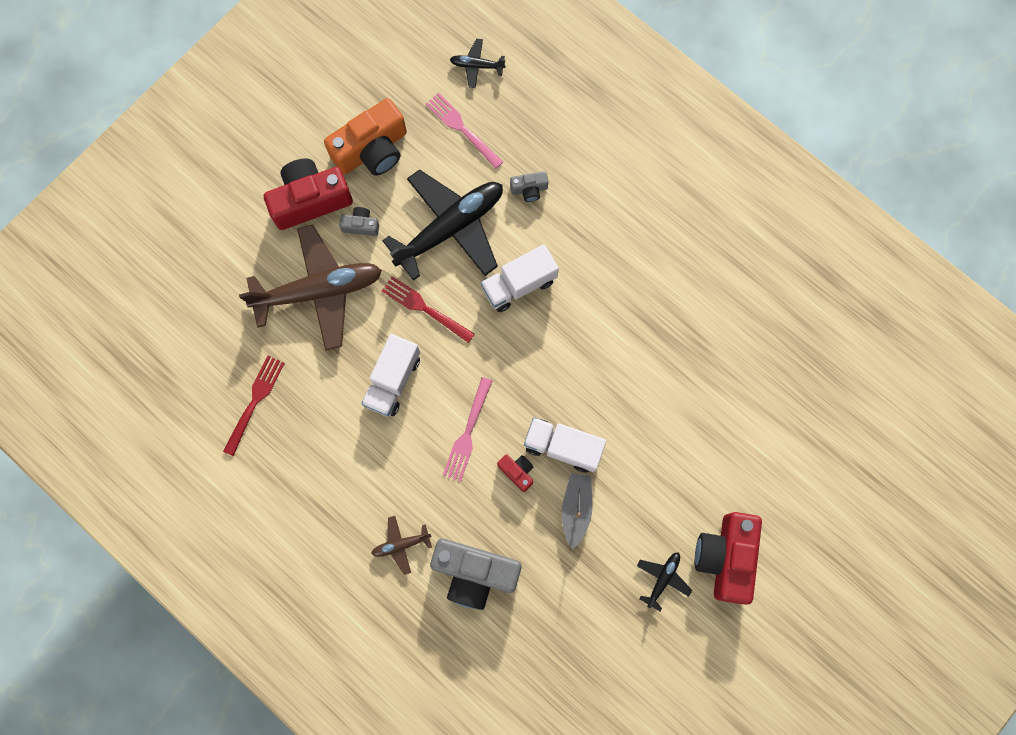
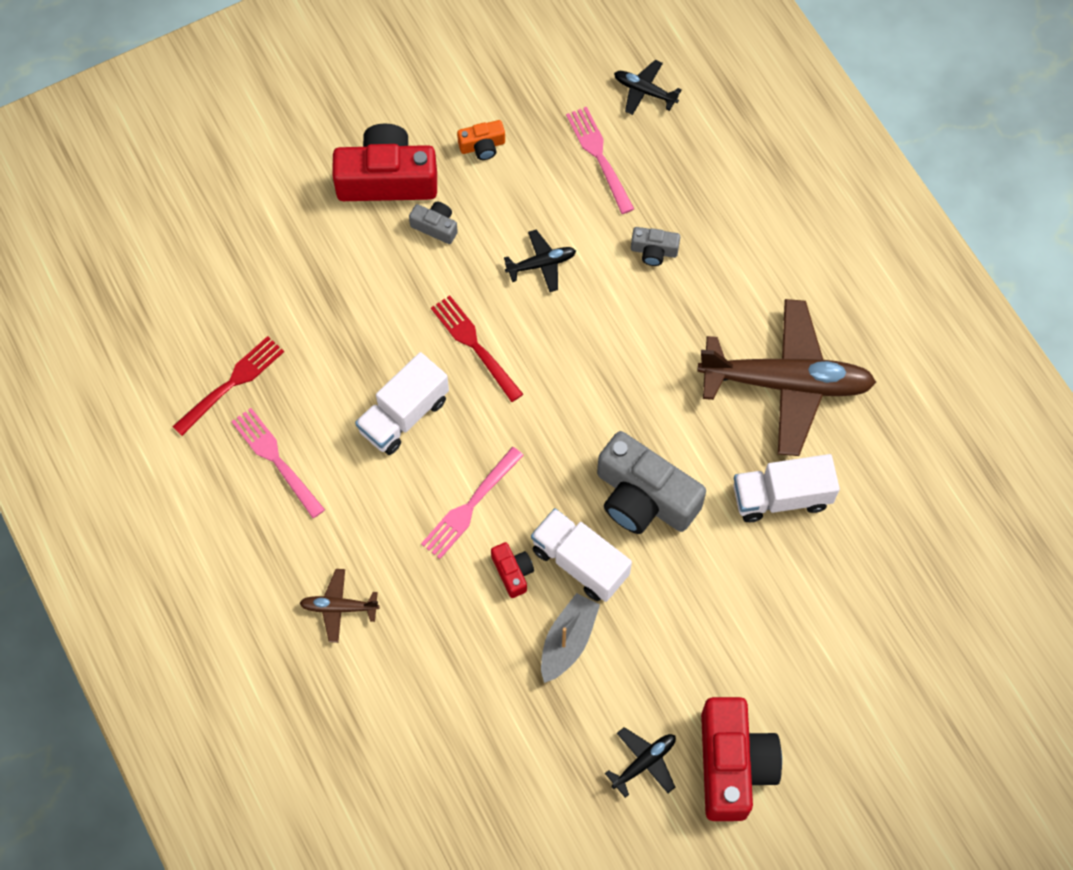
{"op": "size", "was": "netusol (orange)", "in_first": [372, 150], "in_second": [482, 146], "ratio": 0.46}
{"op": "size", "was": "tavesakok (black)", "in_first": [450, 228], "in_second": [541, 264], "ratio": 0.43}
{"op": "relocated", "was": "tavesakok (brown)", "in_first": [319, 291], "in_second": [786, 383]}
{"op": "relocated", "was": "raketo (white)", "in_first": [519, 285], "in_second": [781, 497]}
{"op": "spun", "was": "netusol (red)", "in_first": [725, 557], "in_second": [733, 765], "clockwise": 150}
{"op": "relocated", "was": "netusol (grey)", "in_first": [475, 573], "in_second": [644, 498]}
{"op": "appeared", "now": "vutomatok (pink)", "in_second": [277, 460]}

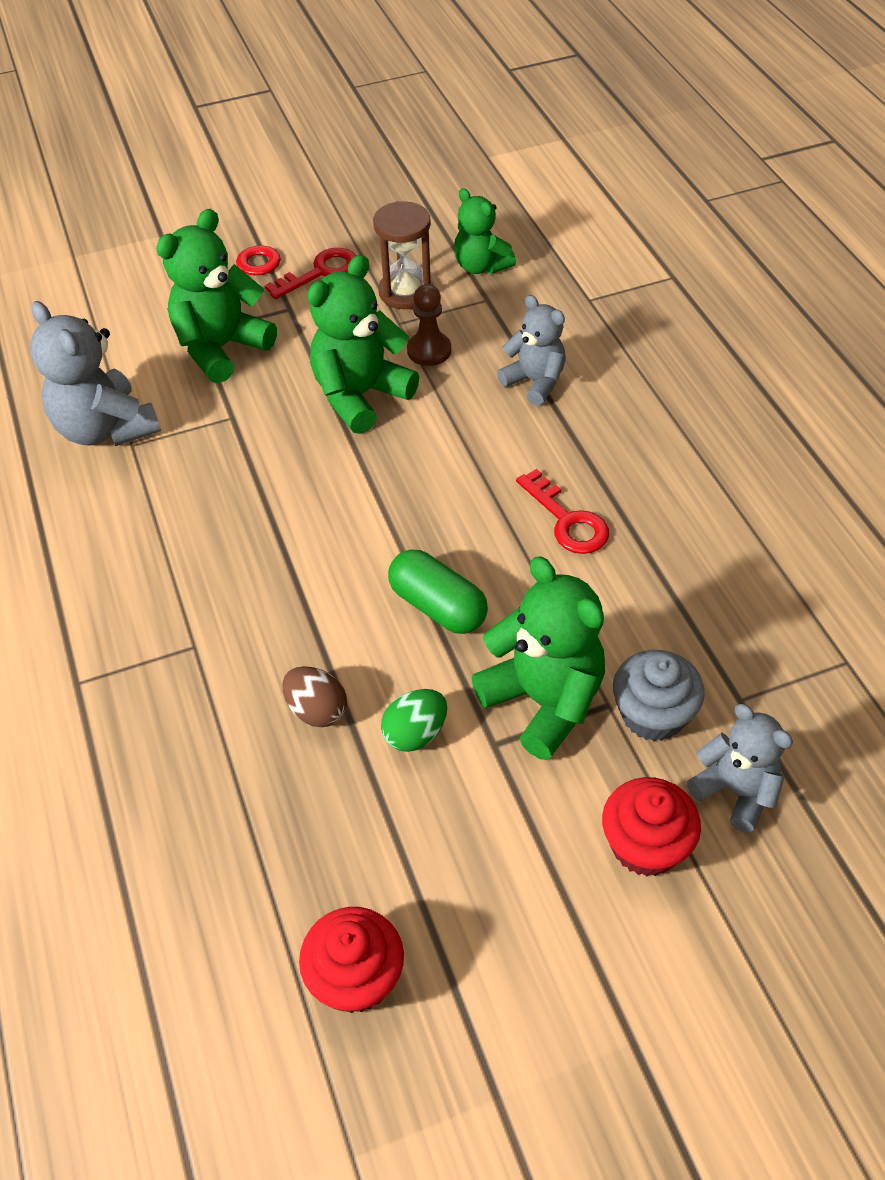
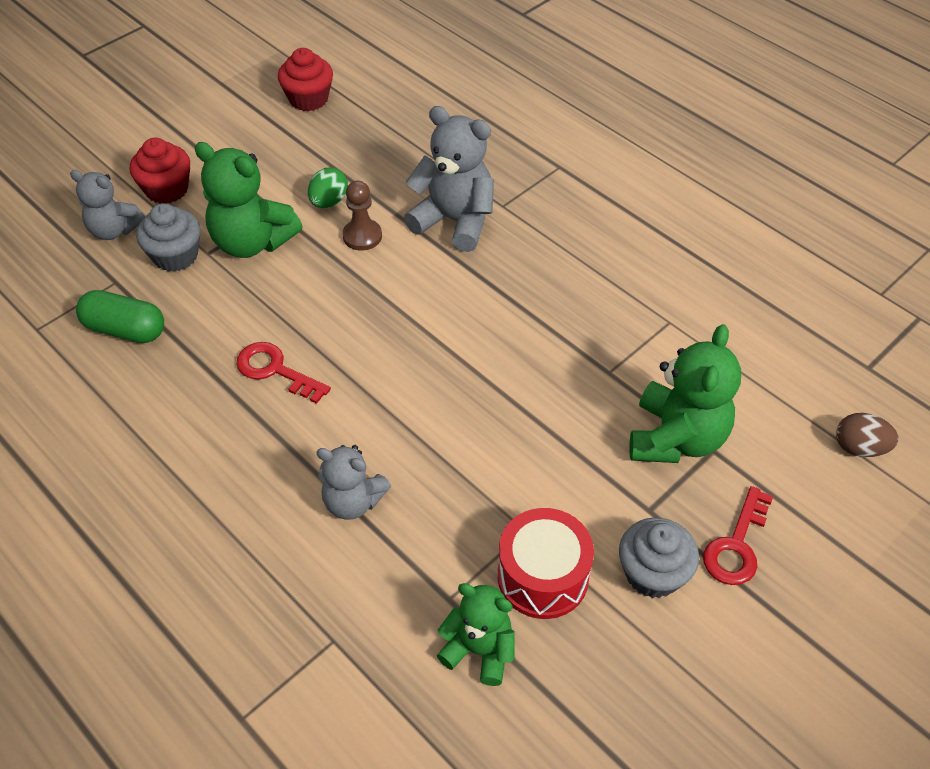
{"op": "exchanged", "was": "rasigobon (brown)", "now": "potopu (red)", "in_first": [405, 292], "in_second": [543, 576]}
{"op": "exchanged", "was": "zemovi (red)", "now": "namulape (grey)", "in_first": [321, 272], "in_second": [652, 573]}
{"op": "missing", "was": "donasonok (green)", "in_first": [360, 396]}
{"op": "relocated", "was": "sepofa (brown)", "in_first": [429, 350], "in_second": [362, 236]}
{"op": "relocated", "was": "donasonok (grey)", "in_first": [106, 429], "in_second": [454, 221]}
{"op": "relocated", "was": "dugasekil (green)", "in_first": [438, 606], "in_second": [125, 329]}
{"op": "relocated", "was": "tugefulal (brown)", "in_first": [317, 710], "in_second": [859, 448]}

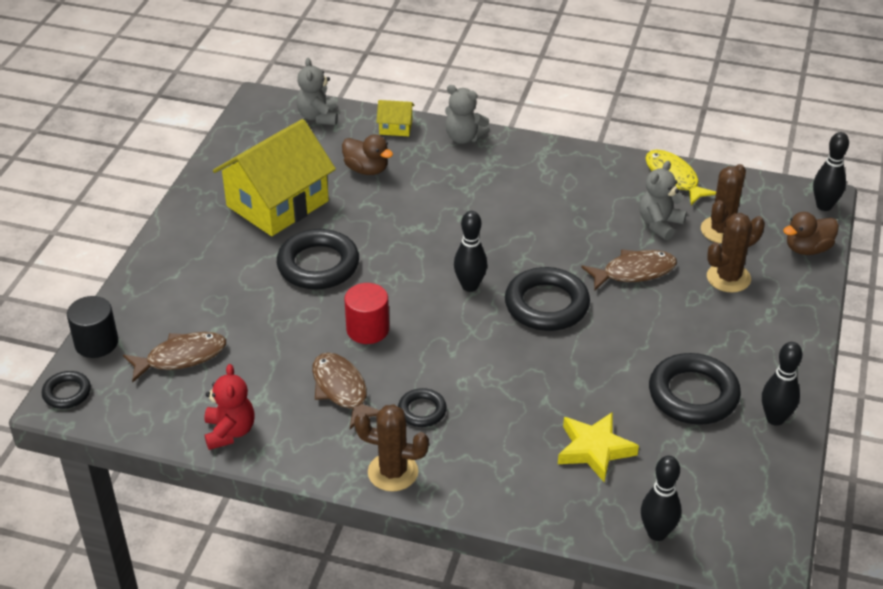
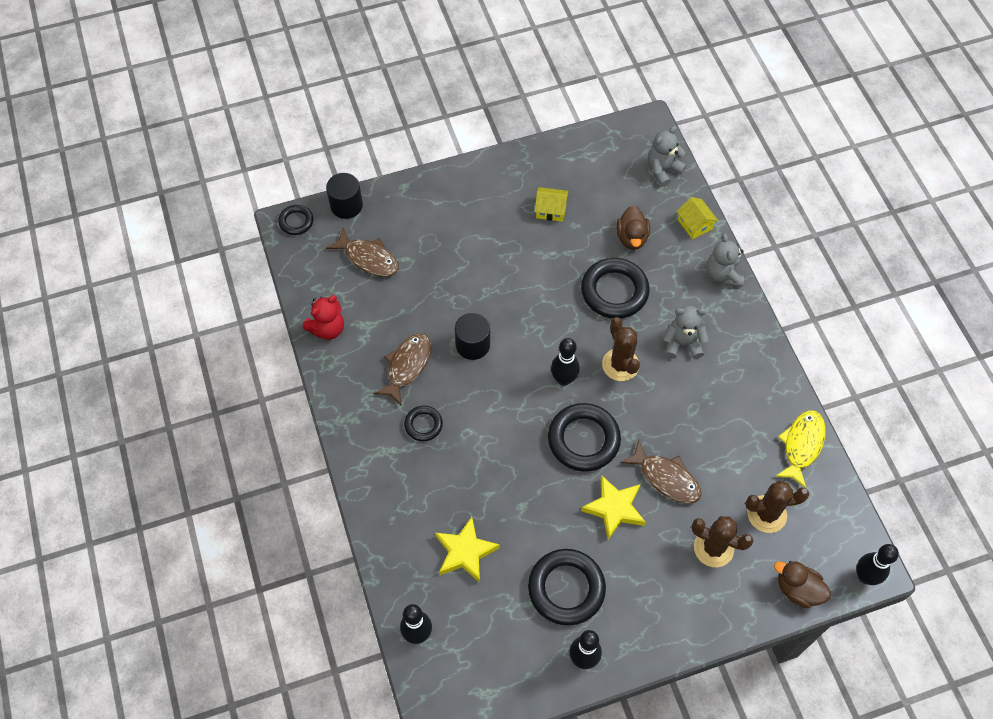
{"op": "size", "was": "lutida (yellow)", "in_first": [277, 203], "in_second": [550, 210], "ratio": 0.42}
{"op": "relocated", "was": "donasonok (grey)", "in_first": [659, 224], "in_second": [682, 343]}
{"op": "relocated", "was": "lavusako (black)", "in_first": [318, 265], "in_second": [614, 291]}
{"op": "colour", "was": "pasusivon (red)", "now": "pasusivon (black)", "in_first": [367, 329], "in_second": [473, 345]}
{"op": "relocated", "was": "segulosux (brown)", "in_first": [393, 472], "in_second": [620, 365]}
{"op": "appeared", "now": "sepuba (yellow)", "in_second": [614, 508]}

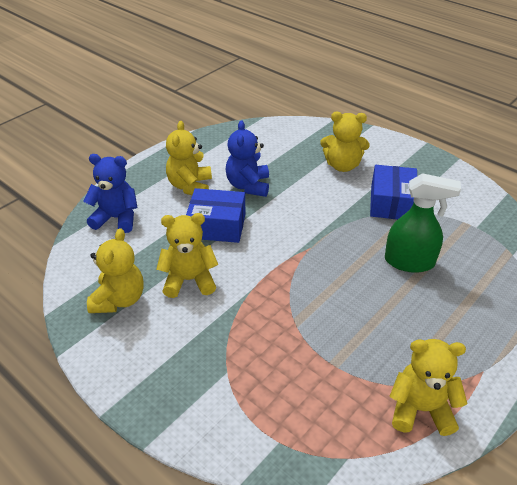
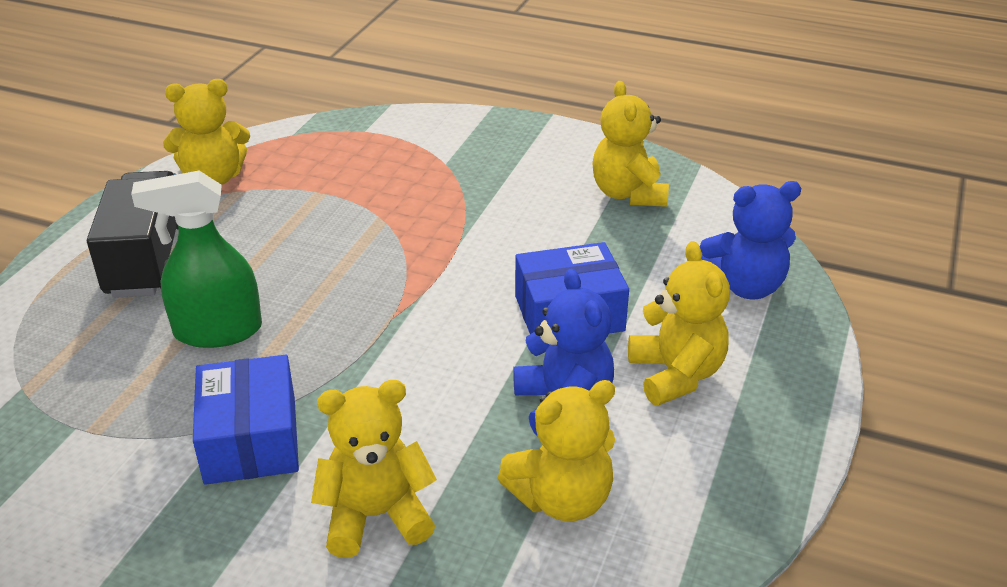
{"op": "relocated", "was": "donasonok (yellow)", "in_first": [189, 280], "in_second": [562, 499]}
{"op": "appeared", "now": "raketo (black)", "in_second": [148, 259]}

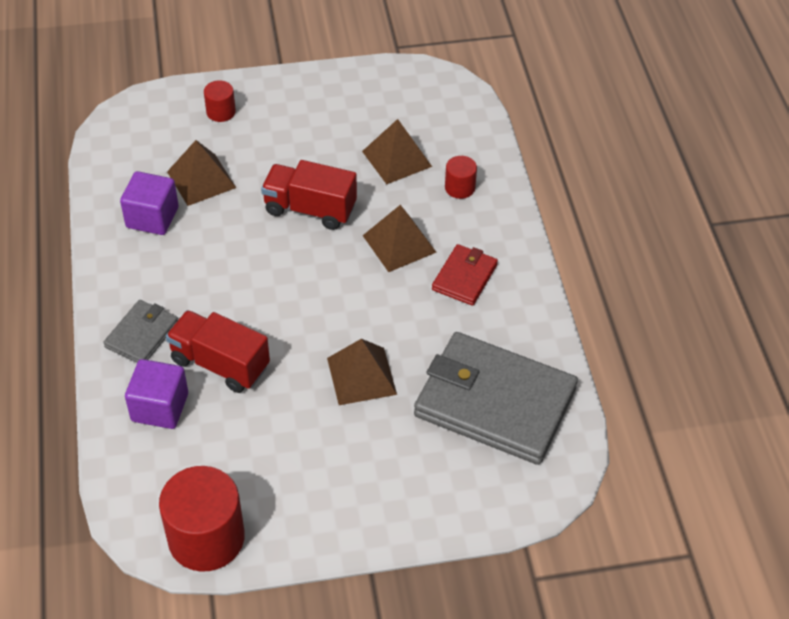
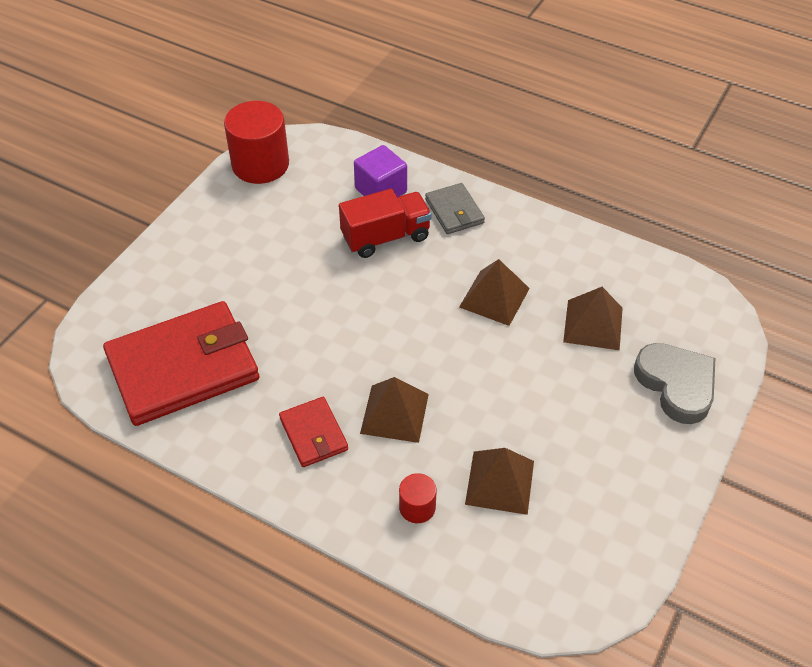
{"op": "exchanged", "was": "pasusivon (red)", "now": "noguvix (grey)", "in_first": [221, 112], "in_second": [676, 385]}
{"op": "missing", "was": "raketo (red)", "in_first": [310, 209]}
{"op": "missing", "was": "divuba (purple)", "in_first": [152, 217]}
{"op": "colour", "was": "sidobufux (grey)", "now": "sidobufux (red)", "in_first": [494, 402], "in_second": [183, 367]}
{"op": "relocated", "was": "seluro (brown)", "in_first": [361, 376], "in_second": [494, 297]}

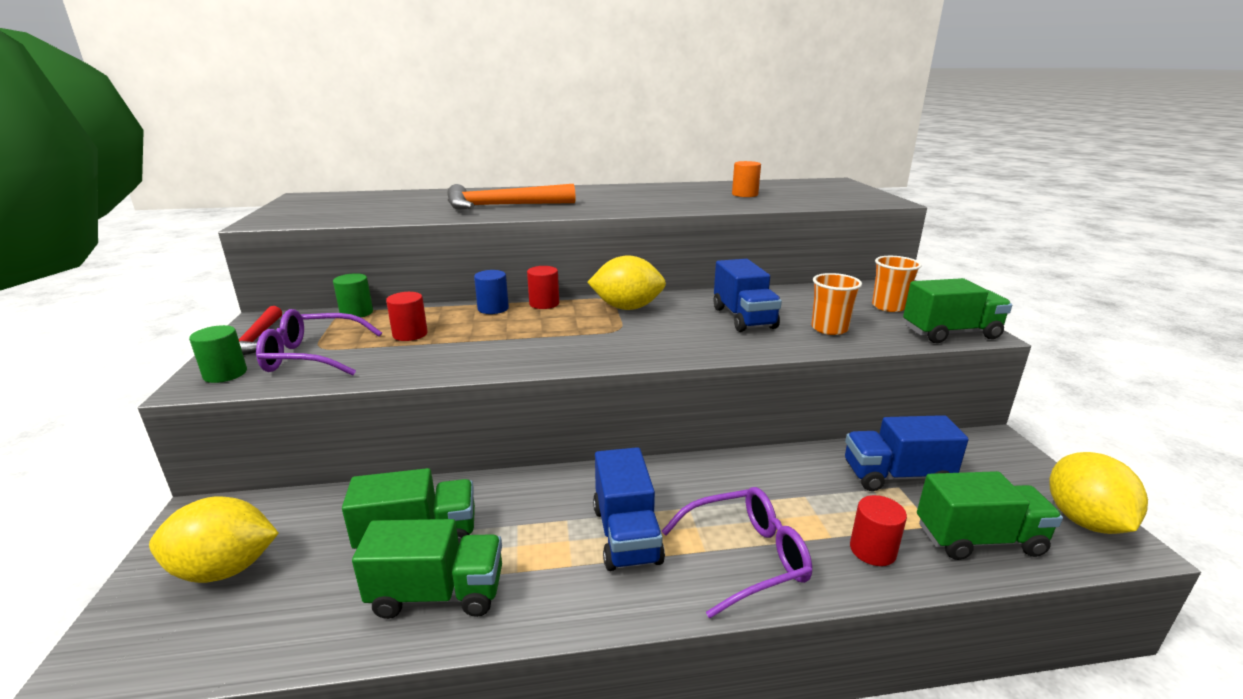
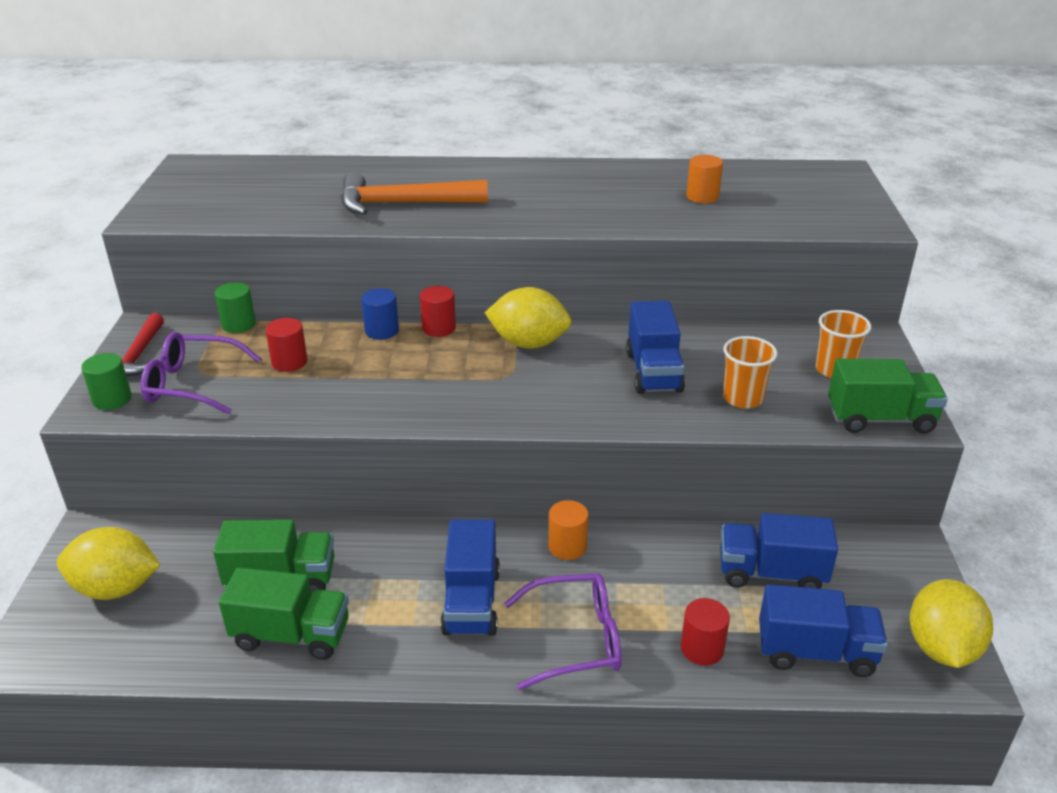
{"op": "colour", "was": "raketo (green)", "now": "raketo (blue)", "in_first": [978, 539], "in_second": [815, 652]}
{"op": "appeared", "now": "pasusivon (orange)", "in_second": [567, 546]}

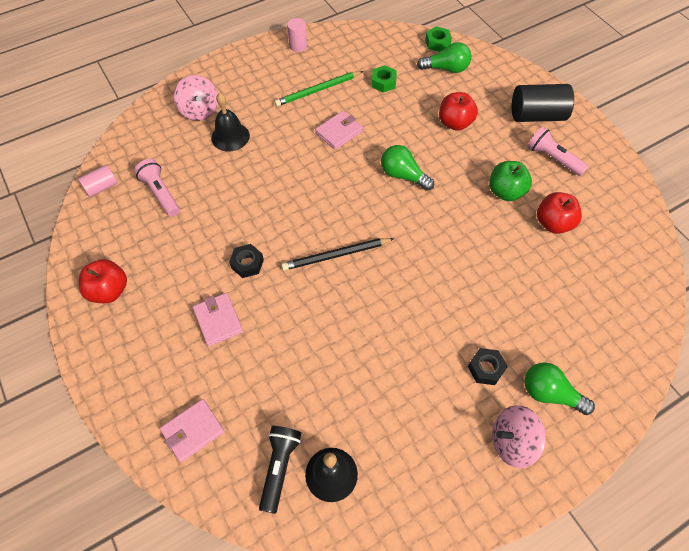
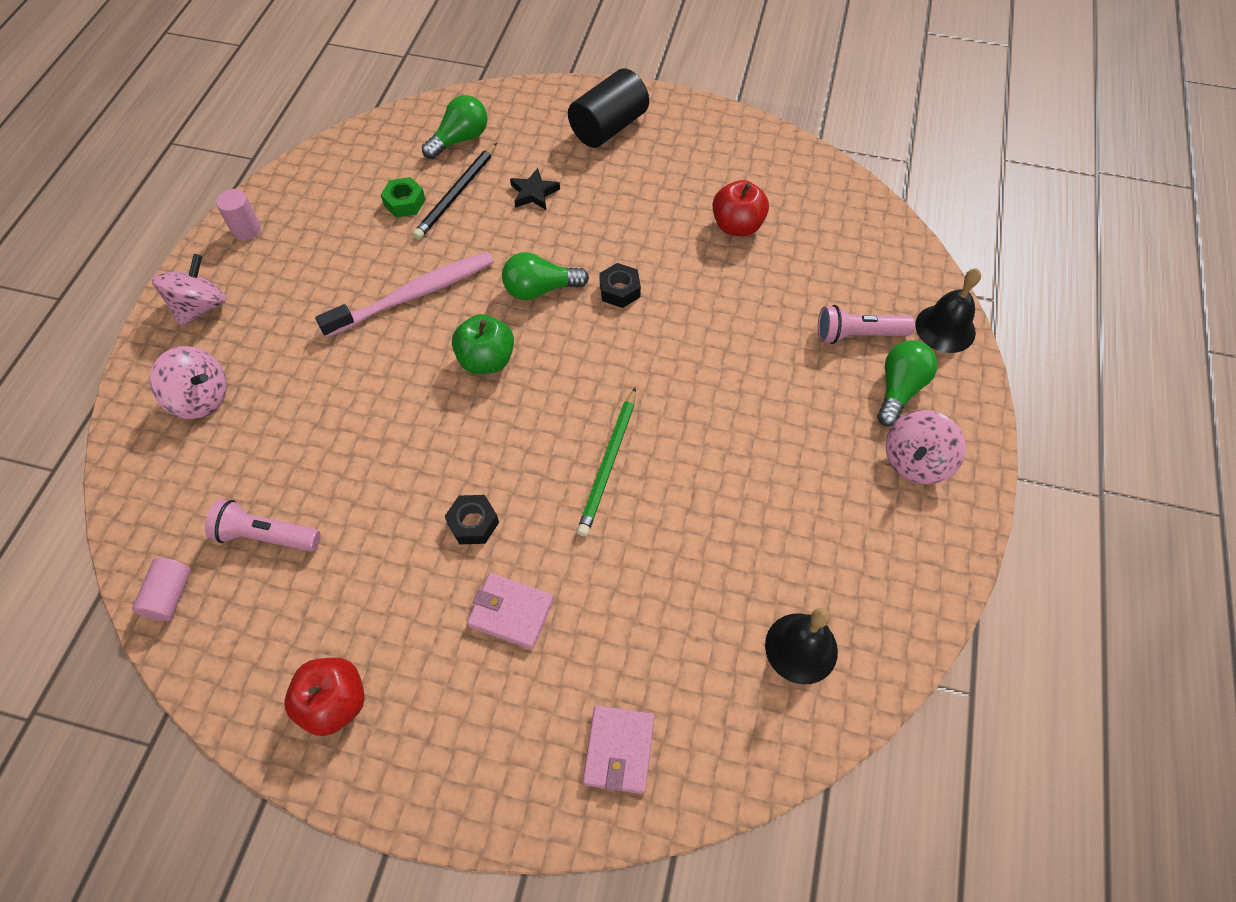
{"op": "missing", "was": "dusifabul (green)", "in_first": [437, 43]}
{"op": "relocated", "was": "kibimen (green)", "in_first": [318, 90], "in_second": [608, 464]}
{"op": "exchanged", "was": "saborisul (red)", "now": "sepuba (black)", "in_first": [455, 123], "in_second": [534, 193]}
{"op": "relocated", "was": "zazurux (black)", "in_first": [230, 136], "in_second": [945, 328]}
{"op": "exchanged", "was": "sidobufux (pink)", "now": "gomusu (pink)", "in_first": [339, 132], "in_second": [414, 295]}
{"op": "relocated", "was": "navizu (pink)", "in_first": [553, 158], "in_second": [858, 334]}
{"op": "relocated", "was": "saborisul (green)", "in_first": [505, 191], "in_second": [486, 360]}
{"op": "relocated", "was": "kibimen (black)", "in_first": [336, 255], "in_second": [457, 194]}
{"op": "relocated", "was": "dusifabul (black)", "in_first": [486, 369], "in_second": [619, 290]}
{"op": "spun", "was": "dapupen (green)", "in_first": [549, 393], "in_second": [899, 389], "clockwise": 135}
{"op": "missing", "was": "navizu (black)", "in_first": [279, 467]}
{"op": "appeared", "now": "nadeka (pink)", "in_second": [200, 307]}

